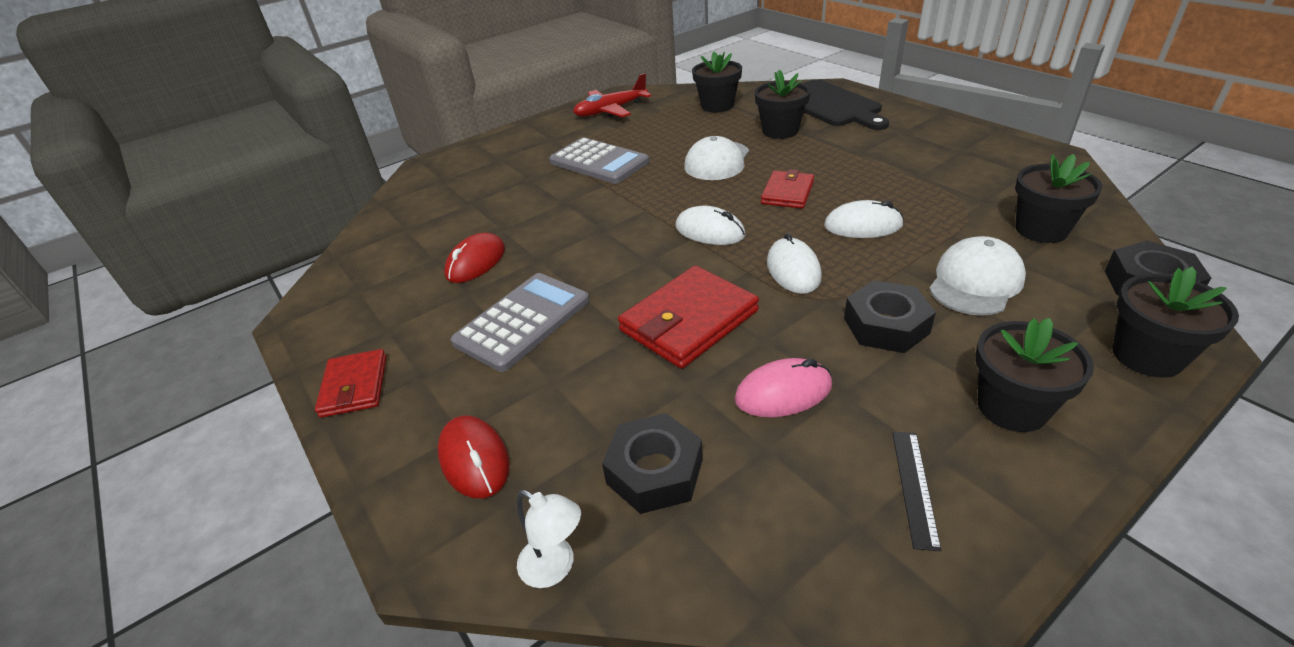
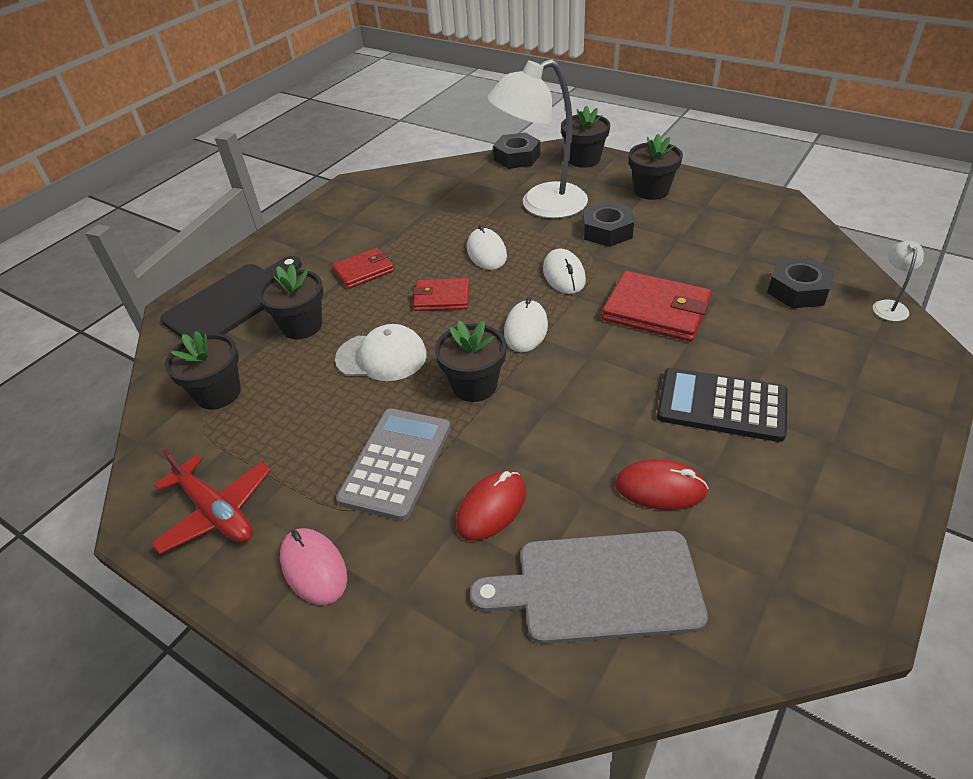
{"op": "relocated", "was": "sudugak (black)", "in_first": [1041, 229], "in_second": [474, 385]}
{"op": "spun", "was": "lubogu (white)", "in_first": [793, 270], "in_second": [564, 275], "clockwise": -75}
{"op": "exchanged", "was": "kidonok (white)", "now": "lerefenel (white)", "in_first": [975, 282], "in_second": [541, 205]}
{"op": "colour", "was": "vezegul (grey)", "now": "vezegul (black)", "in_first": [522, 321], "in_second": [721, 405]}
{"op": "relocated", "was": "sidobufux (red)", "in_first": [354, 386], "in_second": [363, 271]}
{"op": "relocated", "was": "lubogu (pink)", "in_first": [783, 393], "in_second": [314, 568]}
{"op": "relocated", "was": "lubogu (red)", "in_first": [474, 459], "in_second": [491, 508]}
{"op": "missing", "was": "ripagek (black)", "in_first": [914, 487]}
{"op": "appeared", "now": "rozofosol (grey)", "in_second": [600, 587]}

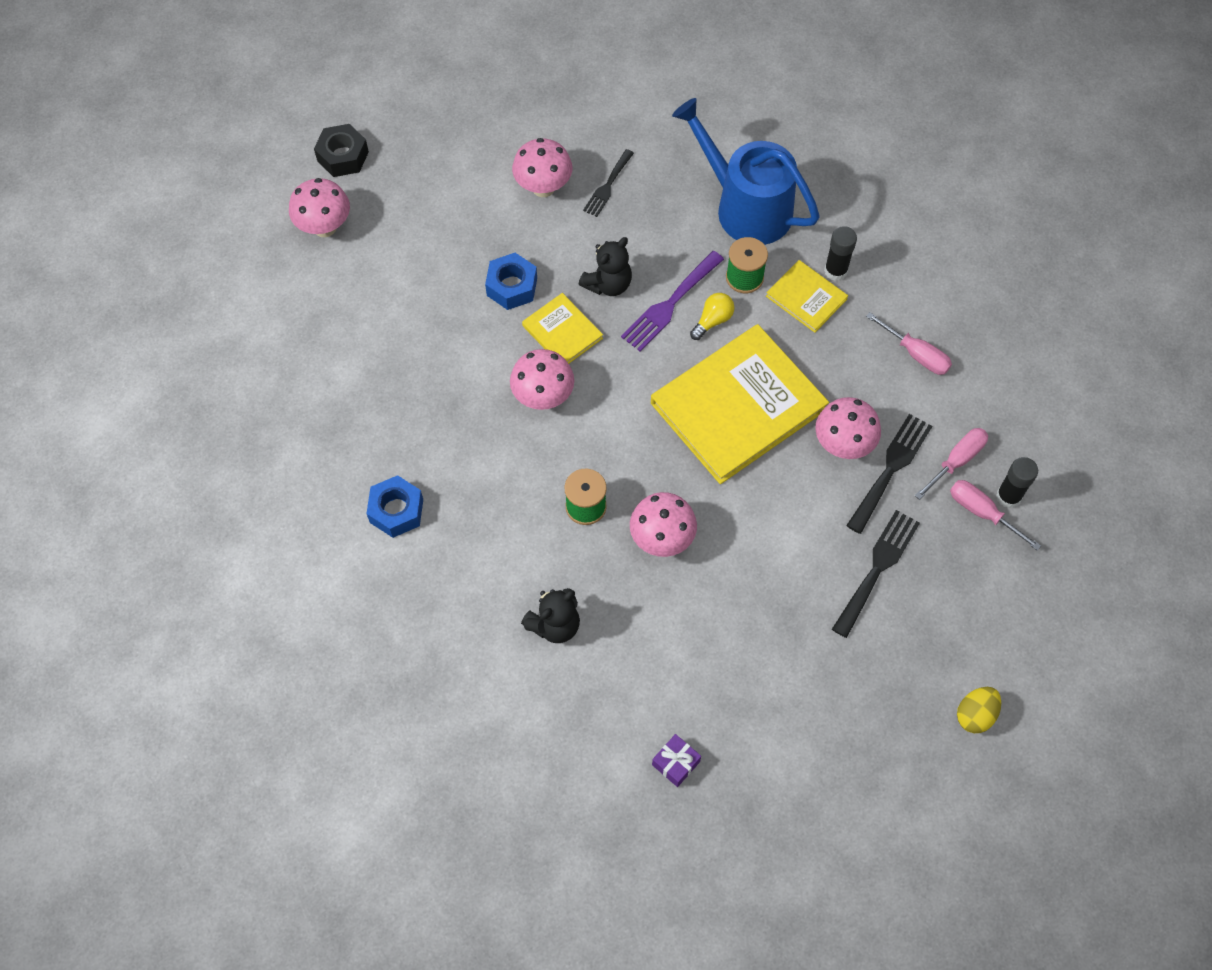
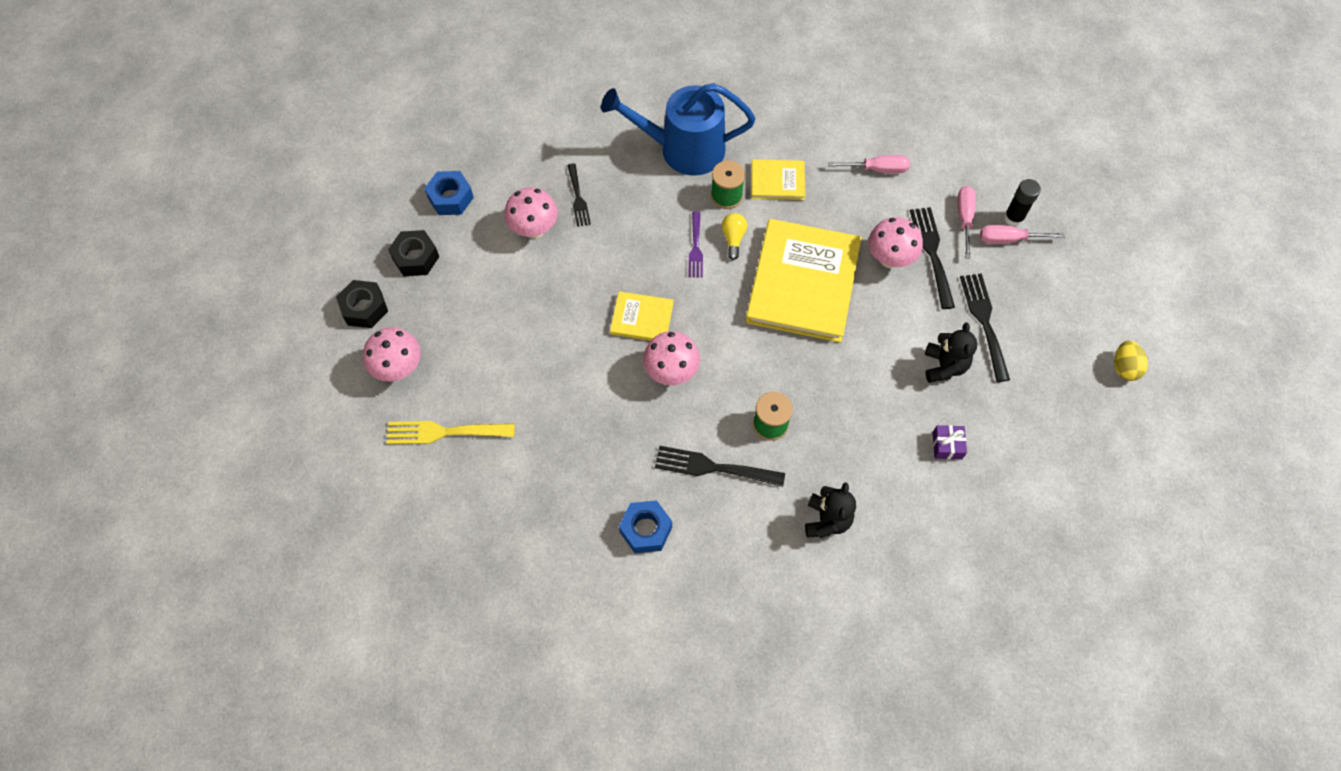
{"op": "missing", "was": "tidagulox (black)", "in_first": [835, 271]}
{"op": "relocated", "was": "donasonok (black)", "in_first": [608, 284], "in_second": [944, 366]}
{"op": "size", "was": "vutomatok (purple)", "in_first": [670, 304], "in_second": [695, 248], "ratio": 0.65}
{"op": "relocated", "was": "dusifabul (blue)", "in_first": [512, 286], "in_second": [451, 198]}
{"op": "missing", "was": "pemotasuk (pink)", "in_first": [662, 539]}
{"op": "relocated", "was": "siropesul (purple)", "in_first": [676, 763], "in_second": [947, 445]}
{"op": "appeared", "now": "dusifabul (black)", "in_second": [416, 258]}
{"op": "appeared", "now": "vutomatok (yellow)", "in_second": [444, 432]}
{"op": "appeared", "now": "vutomatok (black)", "in_second": [713, 467]}

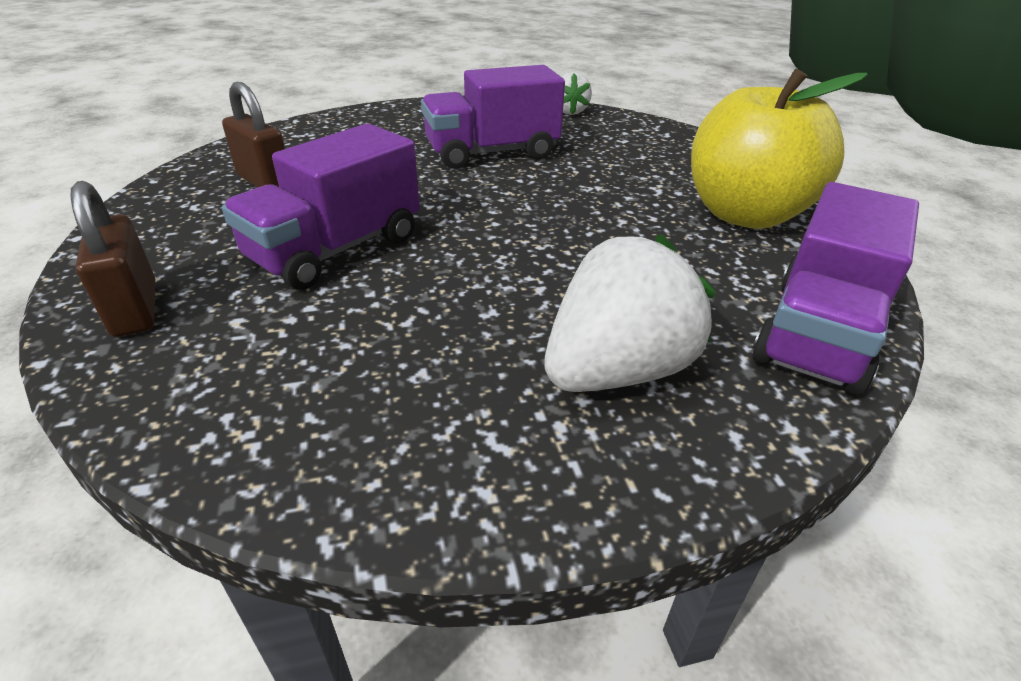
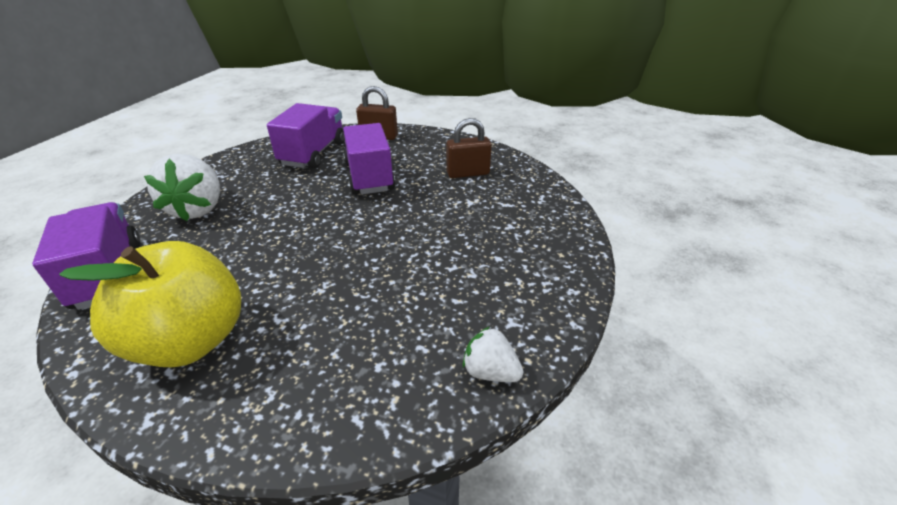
{"op": "relocated", "was": "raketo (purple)", "in_first": [492, 153], "in_second": [313, 153]}

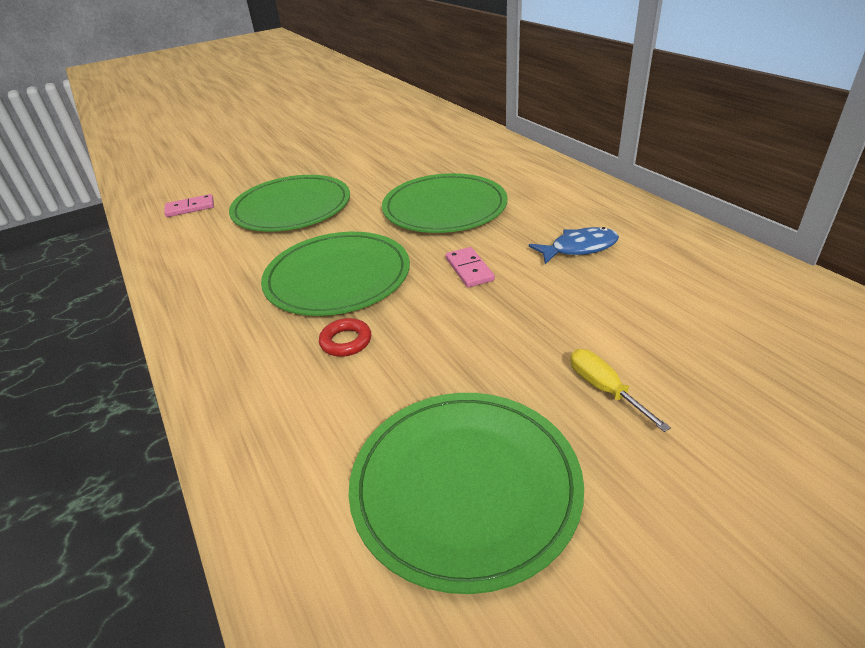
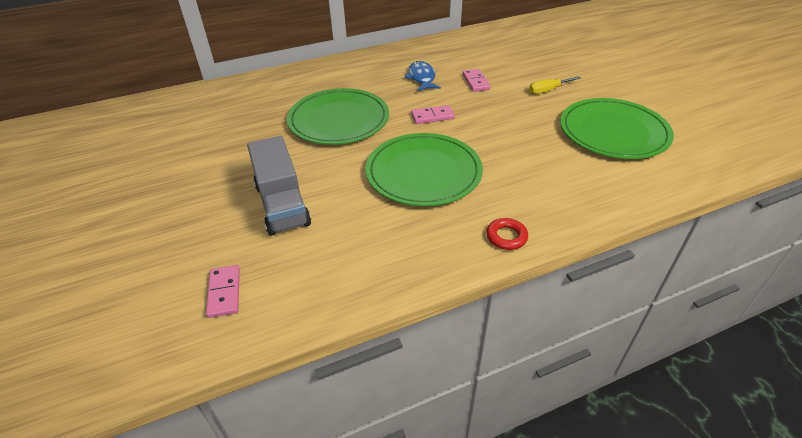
{"op": "exchanged", "was": "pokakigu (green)", "now": "raketo (grey)", "in_first": [292, 208], "in_second": [282, 204]}
{"op": "relocated", "was": "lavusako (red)", "in_first": [346, 341], "in_second": [506, 237]}
{"op": "appeared", "now": "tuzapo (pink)", "in_second": [475, 82]}

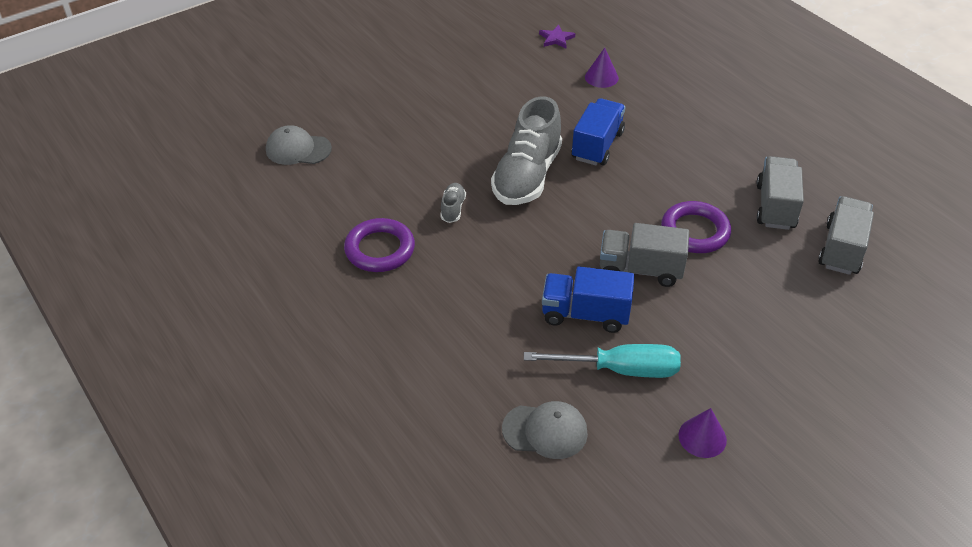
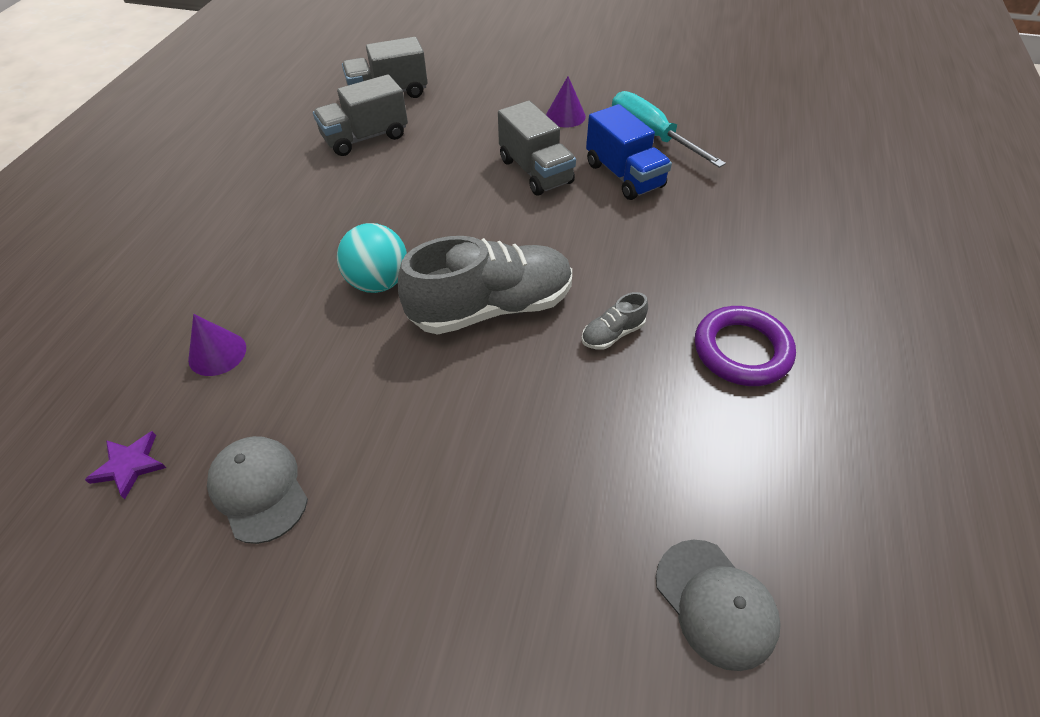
{"op": "exchanged", "was": "raketo (blue)", "now": "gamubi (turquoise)", "in_first": [597, 145], "in_second": [378, 282]}
{"op": "missing", "was": "lavusako (purple)", "in_first": [695, 231]}
{"op": "relocated", "was": "kidonok (grey)", "in_first": [545, 431], "in_second": [259, 489]}
{"op": "relocated", "was": "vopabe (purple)", "in_first": [702, 437], "in_second": [565, 116]}

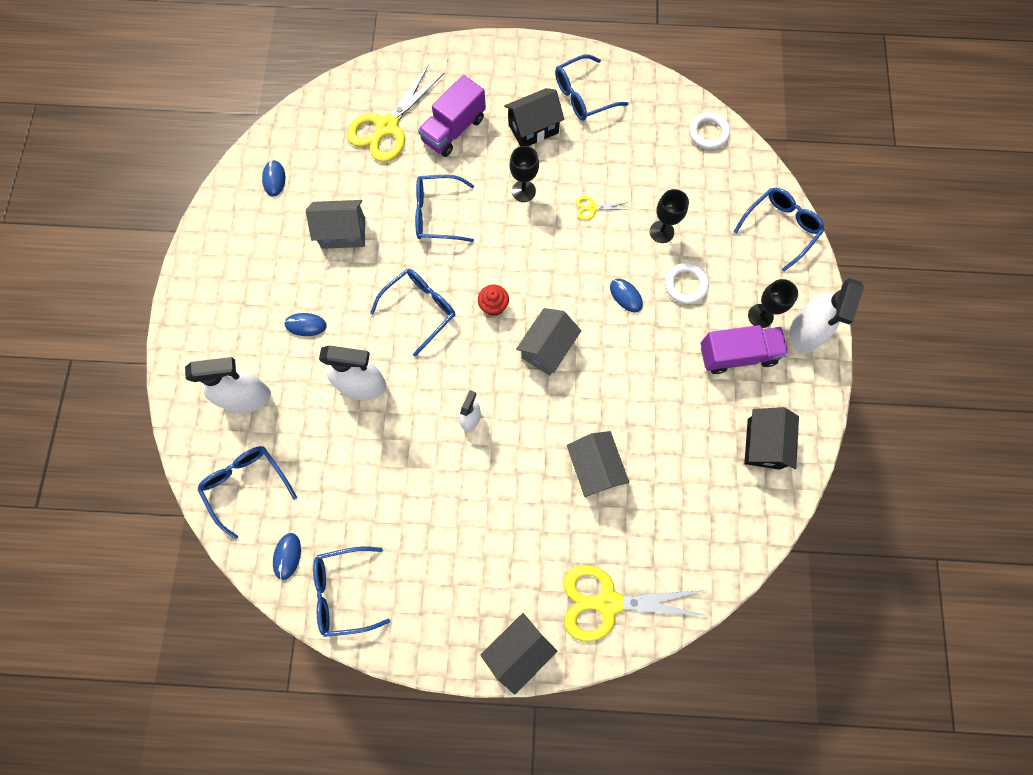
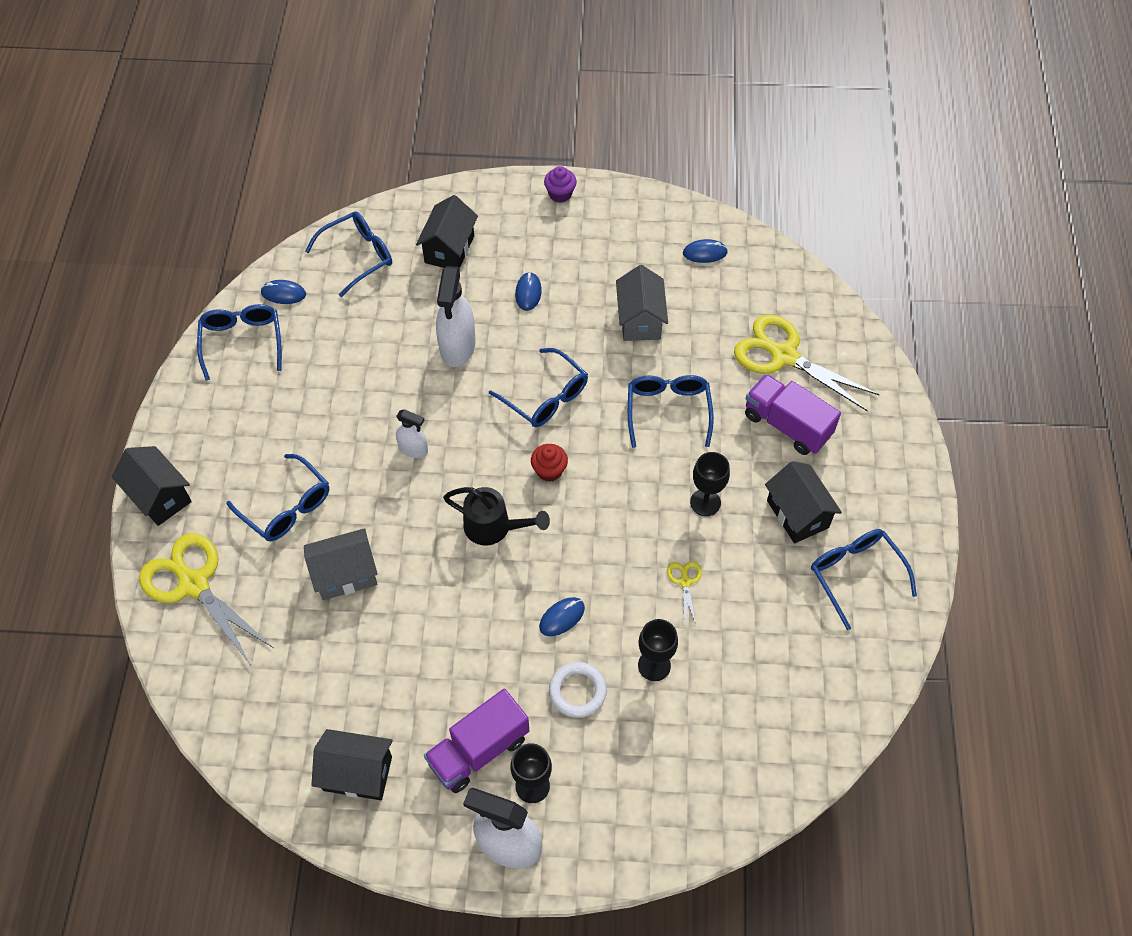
{"op": "missing", "was": "lavusako (white)", "in_first": [708, 133]}
{"op": "relocated", "was": "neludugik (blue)", "in_first": [780, 228], "in_second": [287, 507]}
{"op": "exchanged", "was": "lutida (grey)", "now": "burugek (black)", "in_first": [547, 348], "in_second": [494, 527]}
{"op": "spun", "was": "raketo (purple)", "in_first": [737, 354], "in_second": [478, 750], "clockwise": 60}
{"op": "exchanged", "was": "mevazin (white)", "now": "lutida (black)", "in_first": [247, 397], "in_second": [449, 249]}
{"op": "spun", "was": "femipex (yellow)", "in_first": [606, 602], "in_second": [193, 583], "clockwise": -45}
{"op": "appeared", "now": "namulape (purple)", "in_second": [560, 194]}

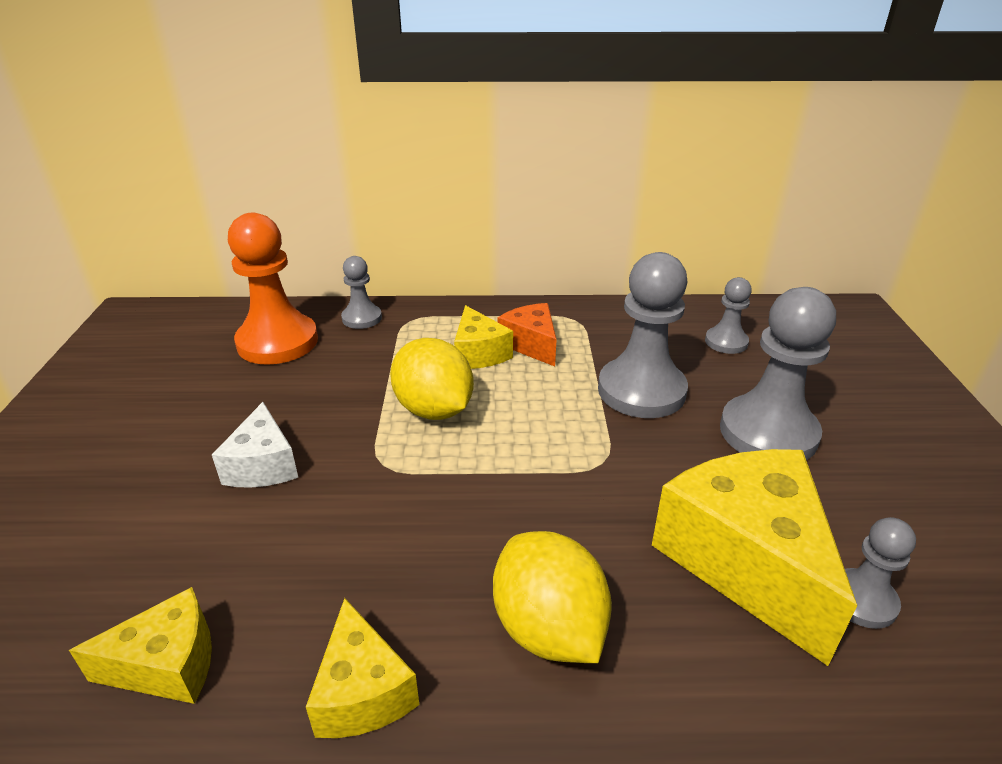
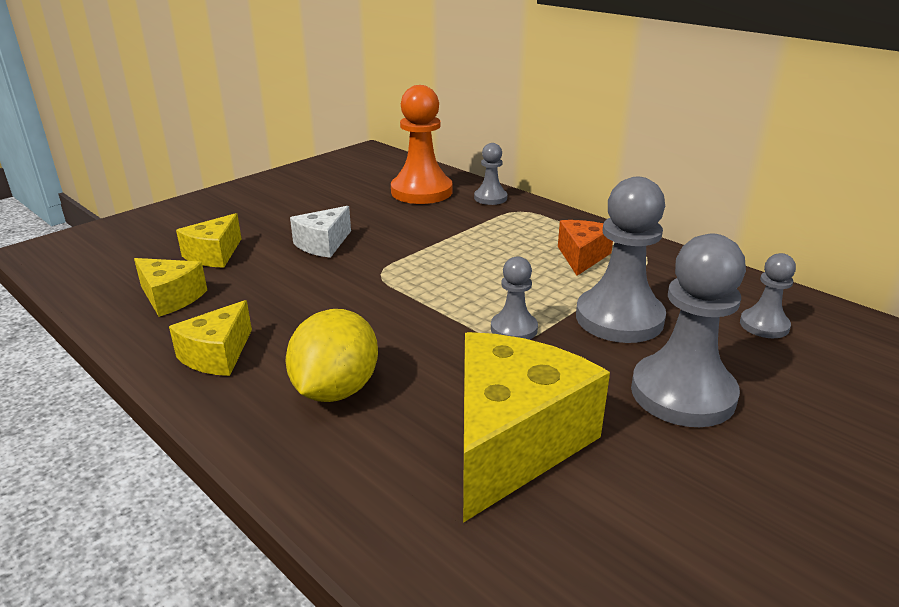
{"op": "relocated", "was": "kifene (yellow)", "in_first": [478, 353], "in_second": [214, 255]}
{"op": "missing", "was": "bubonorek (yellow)", "in_first": [434, 410]}
{"op": "relocated", "was": "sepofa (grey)", "in_first": [862, 600], "in_second": [514, 329]}

